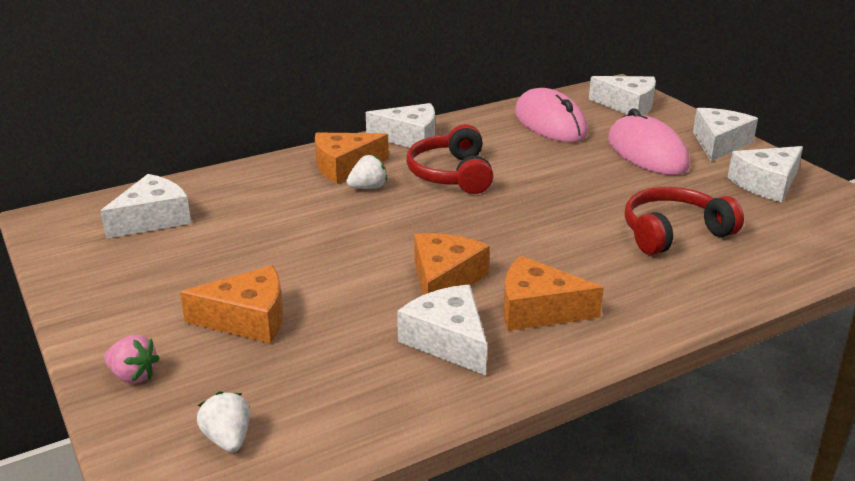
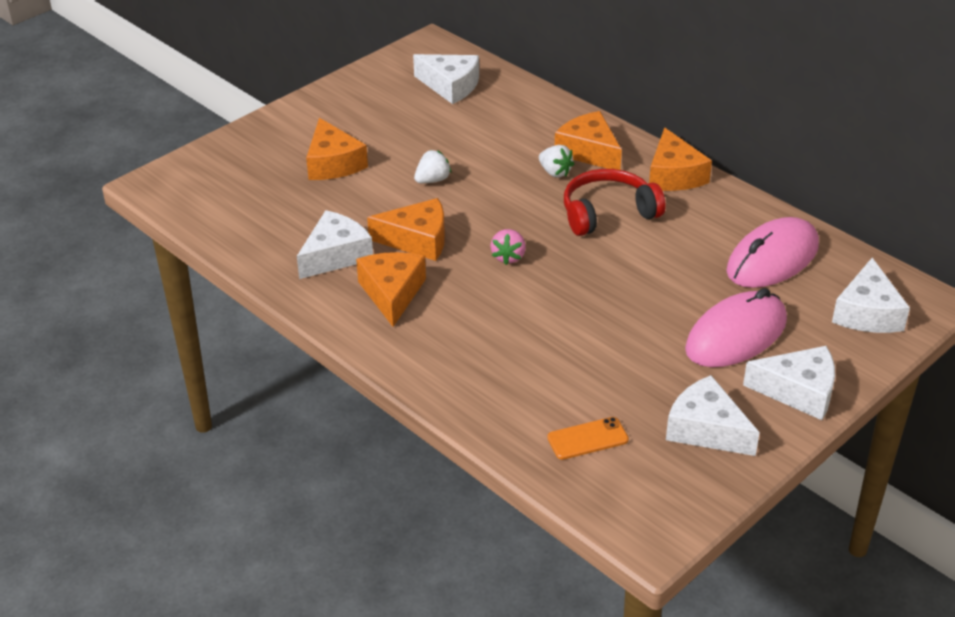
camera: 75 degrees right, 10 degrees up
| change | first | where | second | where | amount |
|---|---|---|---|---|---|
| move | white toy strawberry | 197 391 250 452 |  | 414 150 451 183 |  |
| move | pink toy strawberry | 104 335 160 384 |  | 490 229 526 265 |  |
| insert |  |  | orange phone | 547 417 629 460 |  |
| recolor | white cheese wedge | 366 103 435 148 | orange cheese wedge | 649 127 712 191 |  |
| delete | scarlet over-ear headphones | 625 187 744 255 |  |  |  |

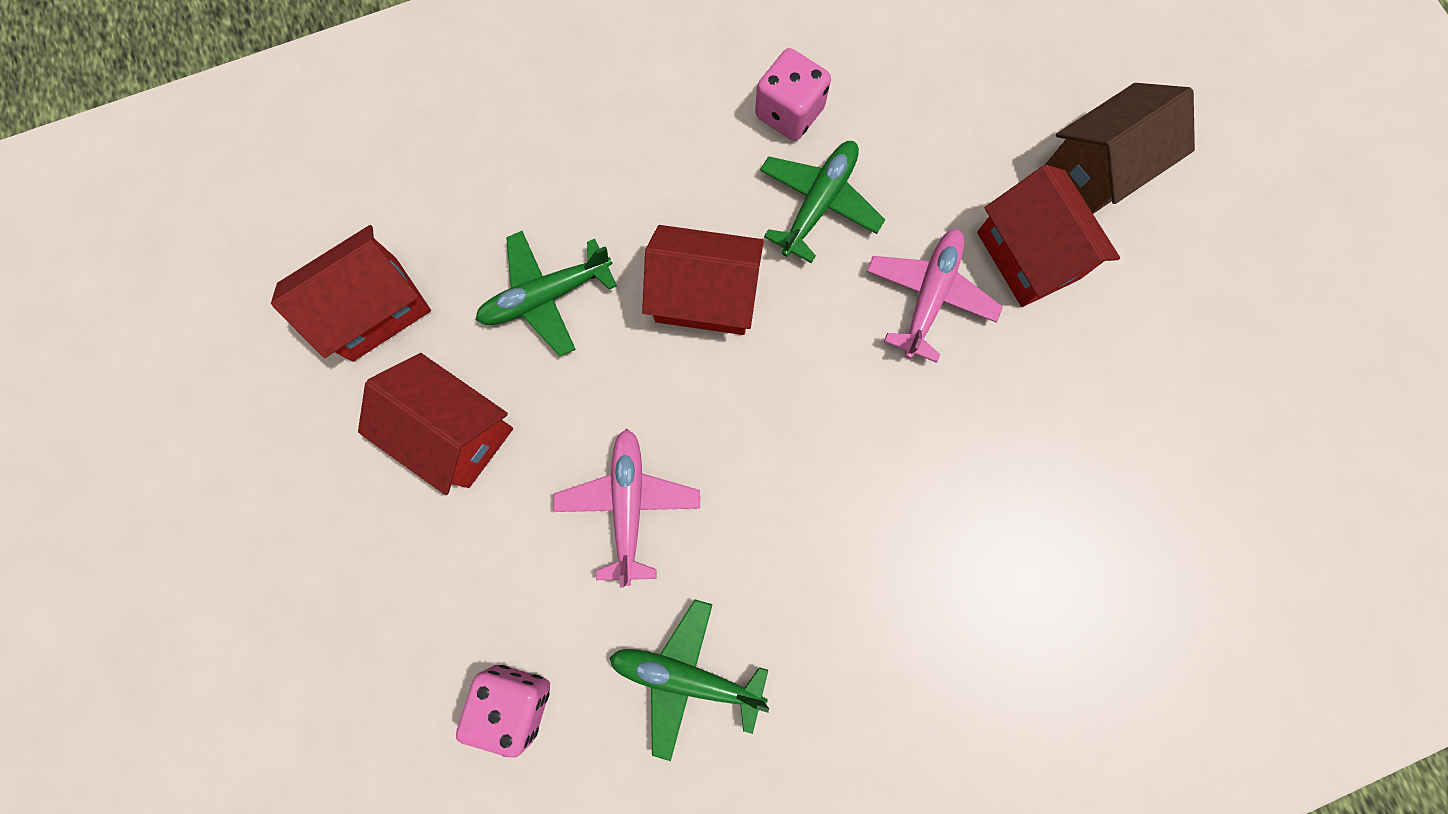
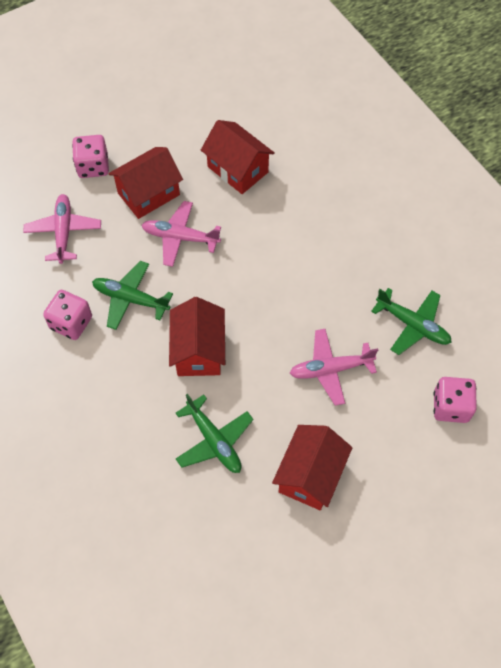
camera: 100 degrees left, 15 degrees down
| change | first | where | second | where | amount |
|---|---|---|---|---|---|
| insert |  |  | pink toy plane | 23 194 101 264 |  |
| replace | brown cottage | 1045 83 1195 214 | pink game die | 72 135 109 178 |  |
| move | scarlet cottage | 271 225 431 361 |  | 201 120 275 194 |  |
| rotate | green toy plane | 609 599 769 761 |  | 371 288 452 355 | 60 degrees counterclockwise |

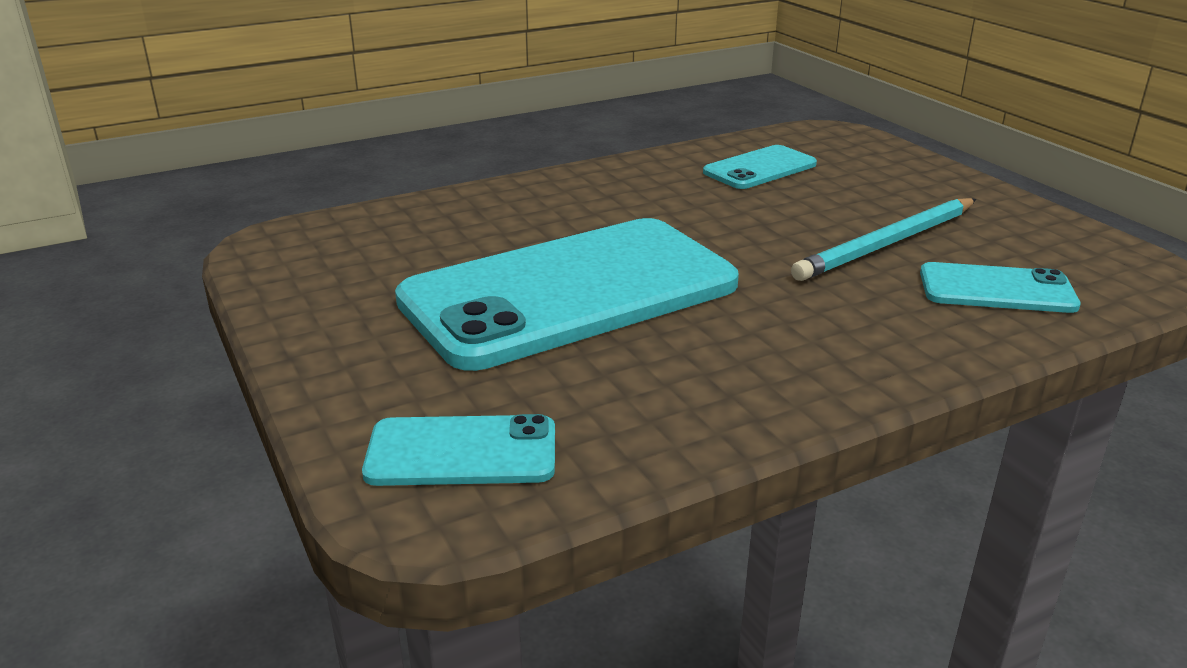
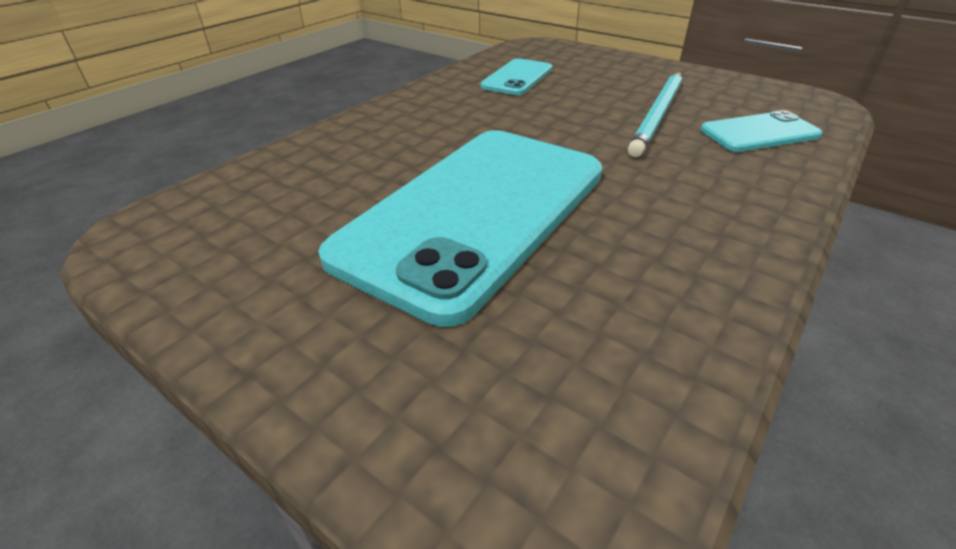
camera: 25 degrees left, 10 degrees up
| change | first | where | second | where | amount |
|---|---|---|---|---|---|
| delete | turquoise phone | 362 414 555 486 |  |  |  |

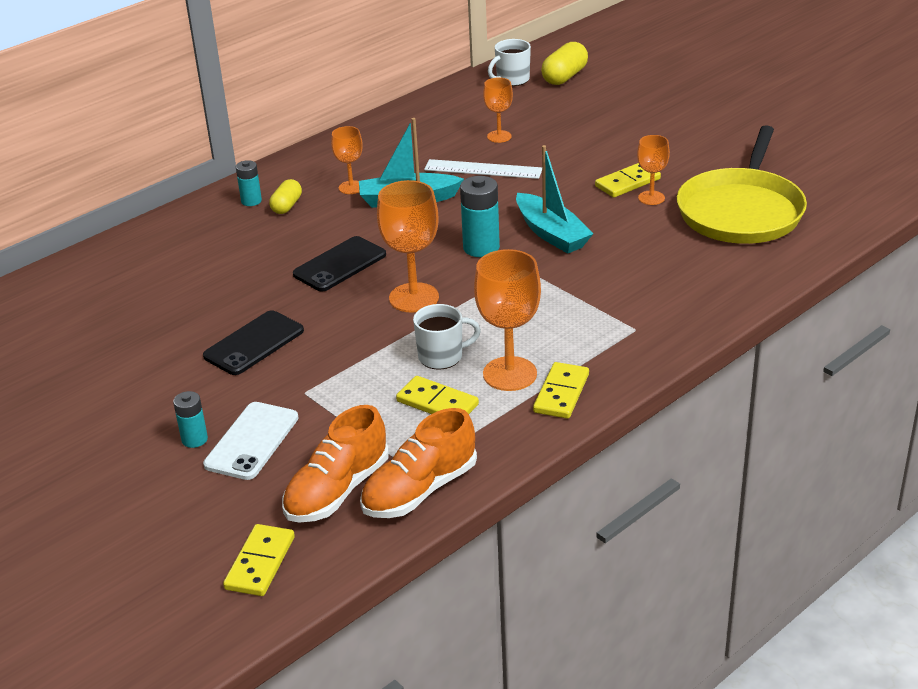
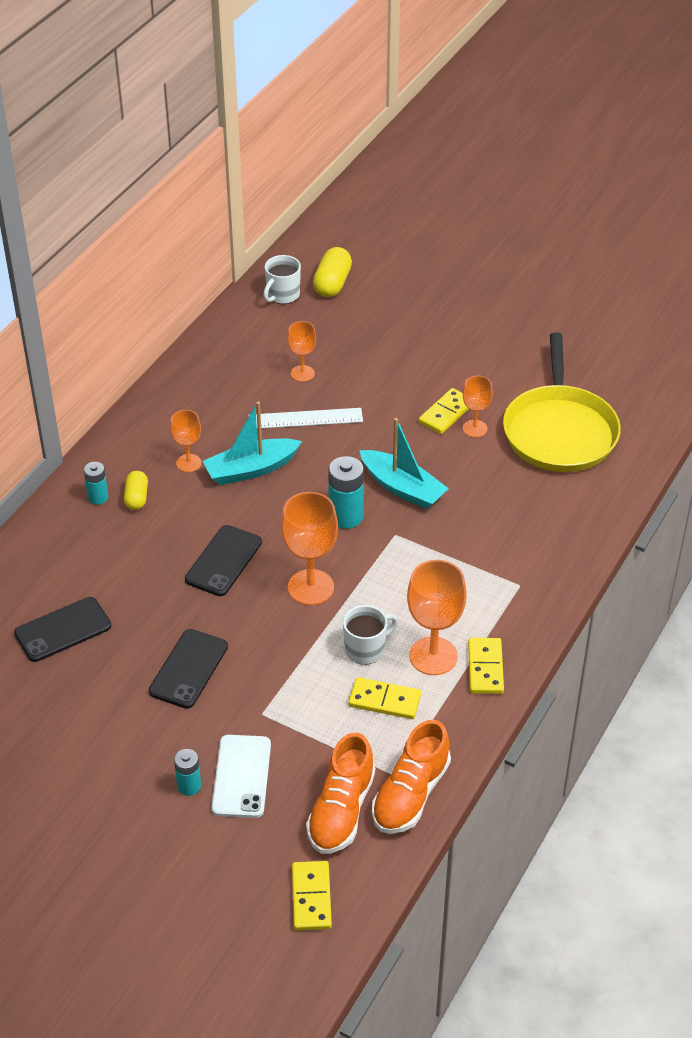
camera: 20 degrees left, 10 degrees up
| change | first | where | second | where | amount |
|---|---|---|---|---|---|
| insert |  |  | ebony phone | 14 597 111 662 |  |

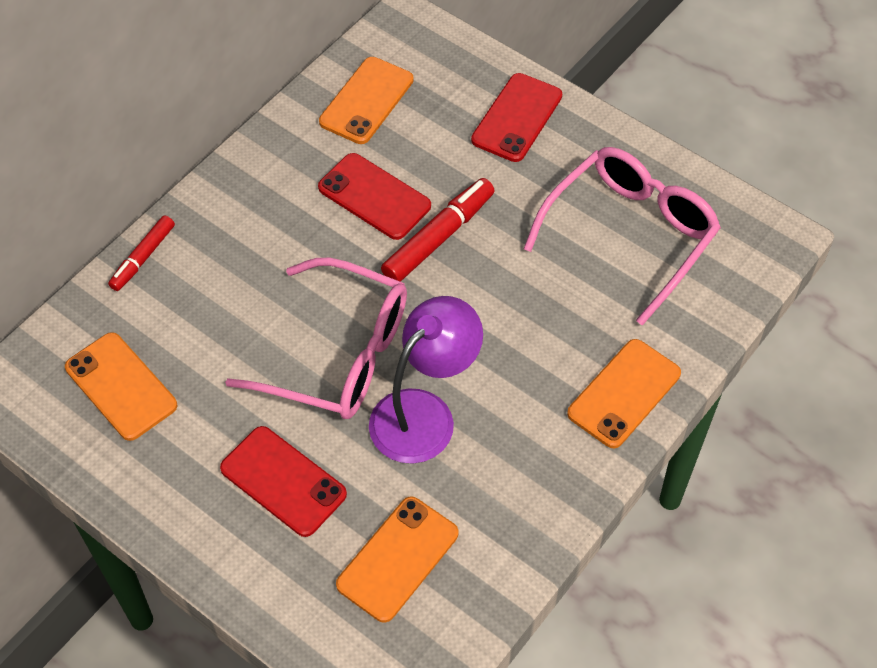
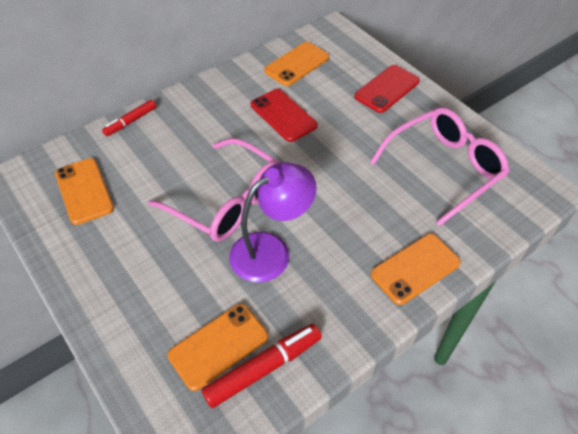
camera: 15 degrees right, 5 degrees down
| change | first | where | second | where | amount |
|---|---|---|---|---|---|
| move | scarlet marker pen | 381 178 495 282 |  | 201 324 322 408 |  |
| delete | scarlet phone | 220 426 347 537 |  |  |  |

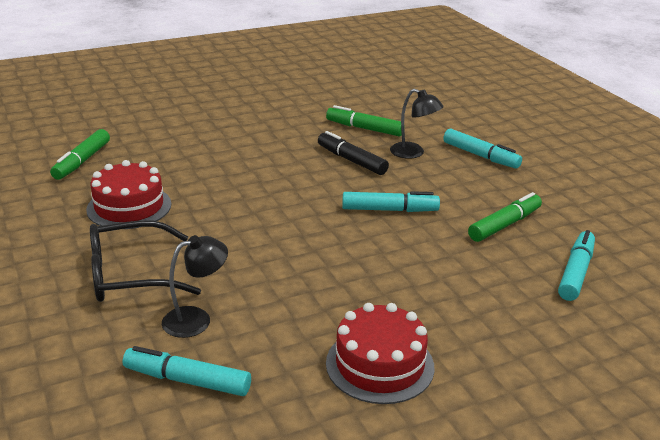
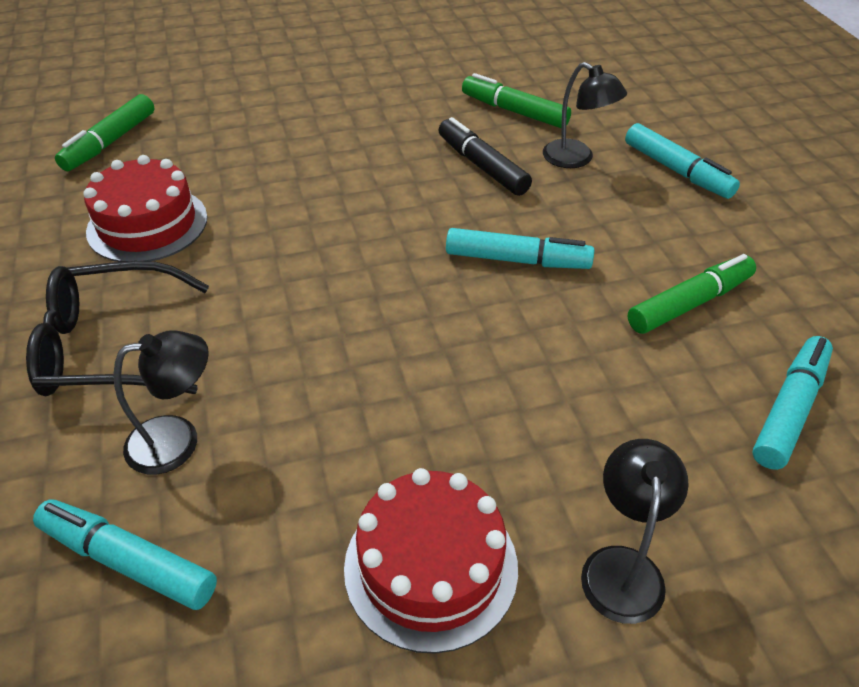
camera: 10 degrees right, 15 degrees up
| change | first | where | second | where | amount |
|---|---|---|---|---|---|
| insert |  |  | ebony desk lamp | 581 439 689 624 |  |

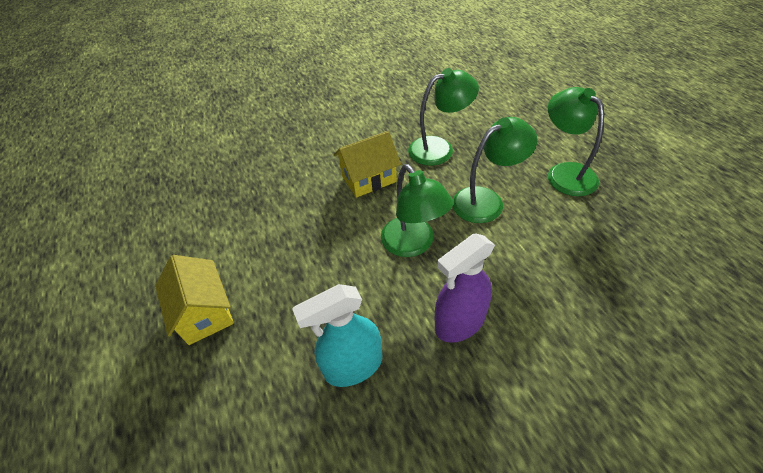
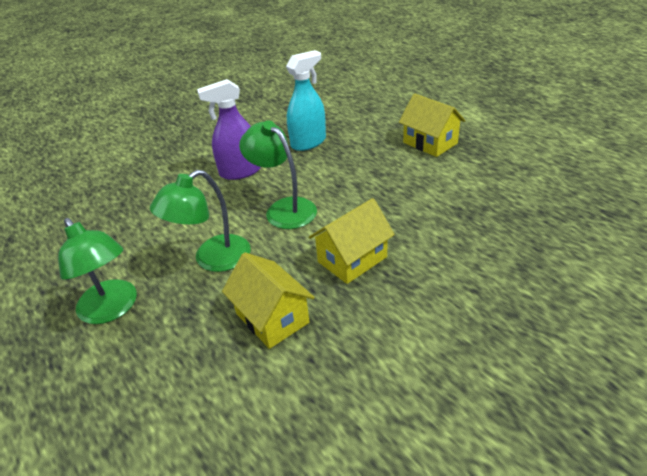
camera: 165 degrees right, 10 degrees down
| change | first | where | second | where | amount |
|---|---|---|---|---|---|
| rotate | royal purple spray cleaner | 435 233 495 343 |  | 197 79 261 180 | 150 degrees counterclockwise |
| replace | green desk lamp | 408 68 479 166 | golden cottage | 222 252 315 349 |  |

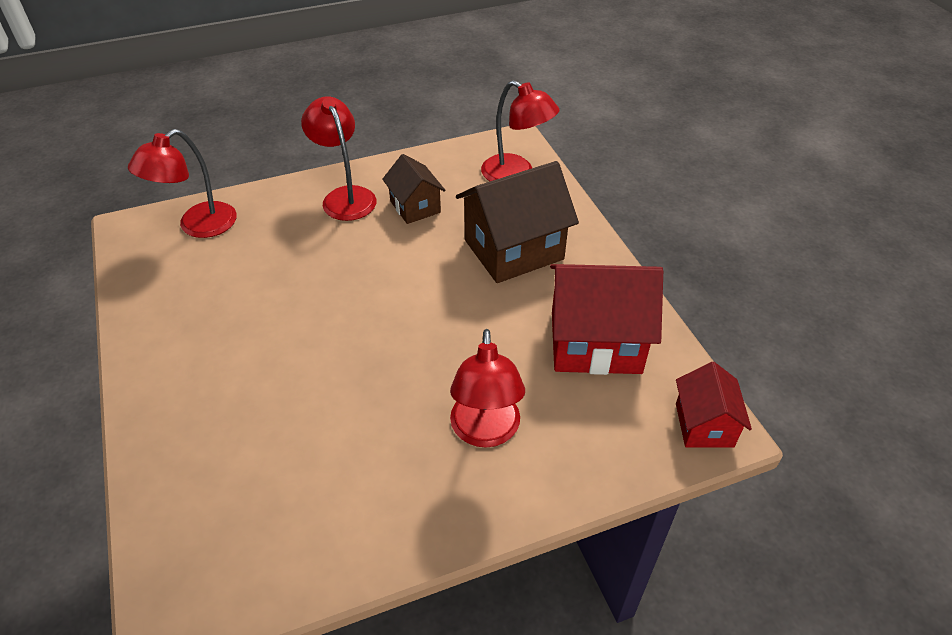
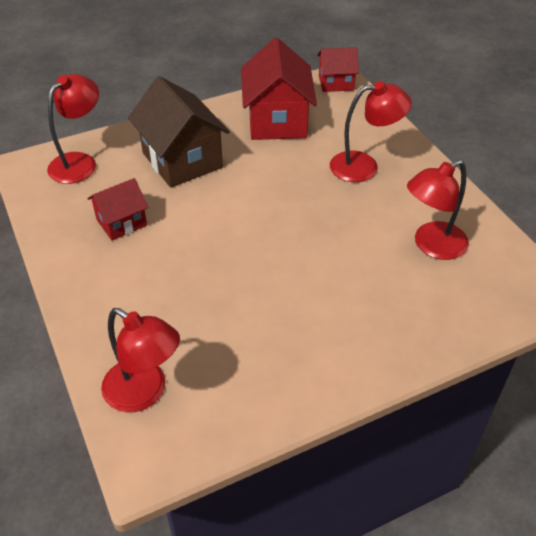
camera: 95 degrees left, 0 degrees up
| change | first | where | second | where | amount |
|---|---|---|---|---|---|
| recolor | brown cottage | 382 154 446 224 | scarlet cottage | 87 178 148 240 |  |
| move | scarlet desk lamp | 301 96 376 221 |  | 407 160 469 260 |  |

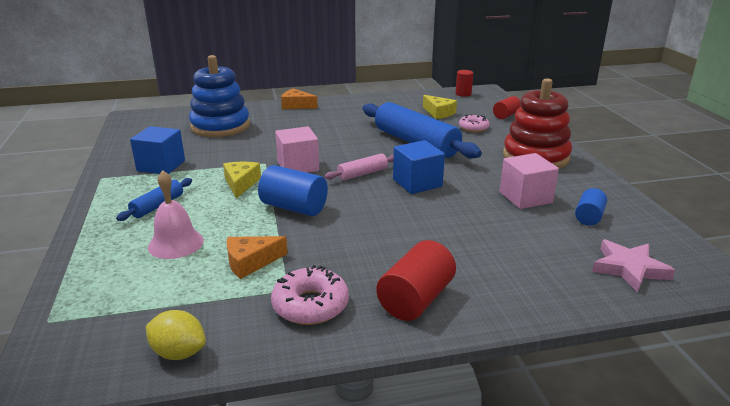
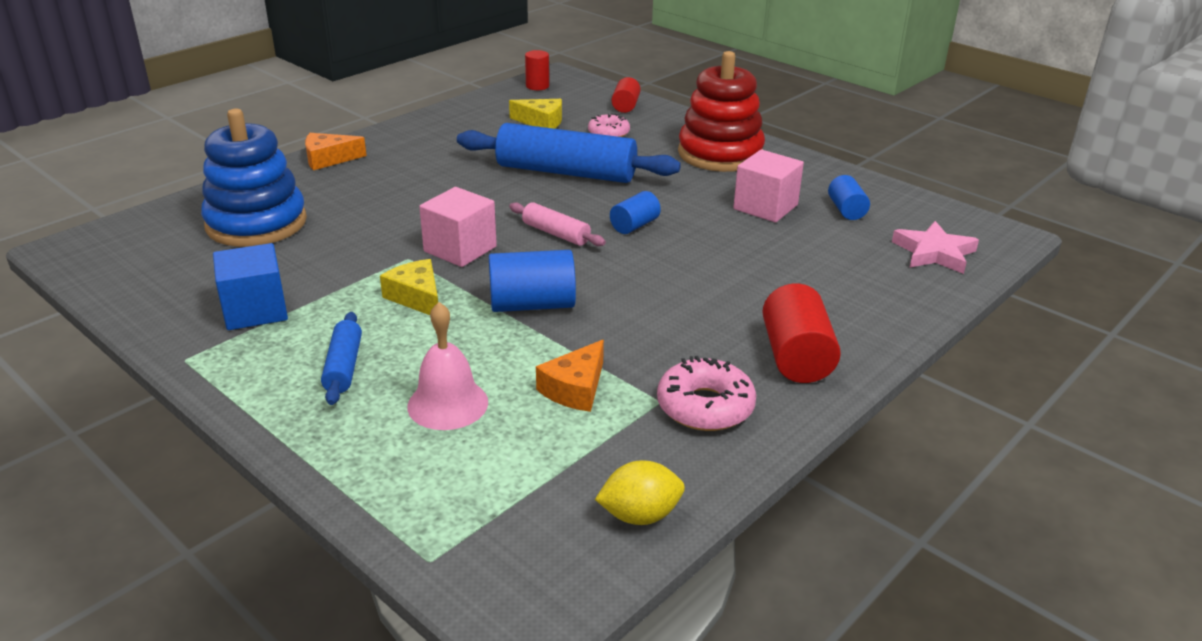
camera: 35 degrees left, 5 degrees up
| change | first | where | second | where | amount |
|---|---|---|---|---|---|
| rotate | pink rolling pin | 324 154 394 180 |  | 509 202 606 246 | 75 degrees counterclockwise |
| replace | royal blue block | 393 140 445 194 | royal blue cylinder | 610 191 661 234 |  |

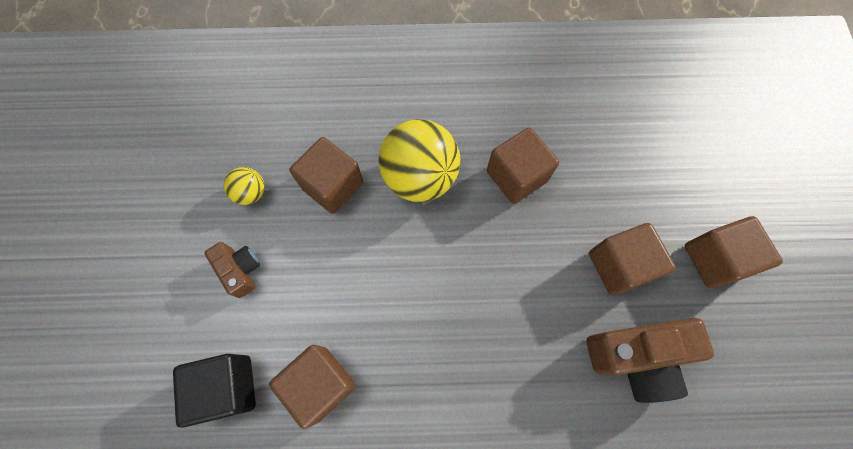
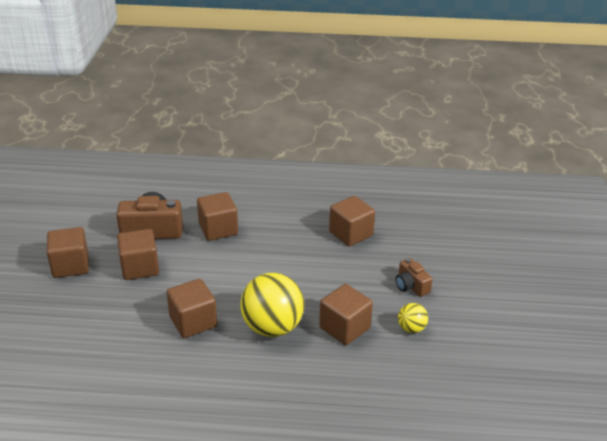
camera: 175 degrees left, 35 degrees down
| change | first | where | second | where | amount |
|---|---|---|---|---|---|
| insert |  |  | brown block | 197 192 238 241 |  |
| delete | ebony block | 173 354 256 428 |  |  |  |

